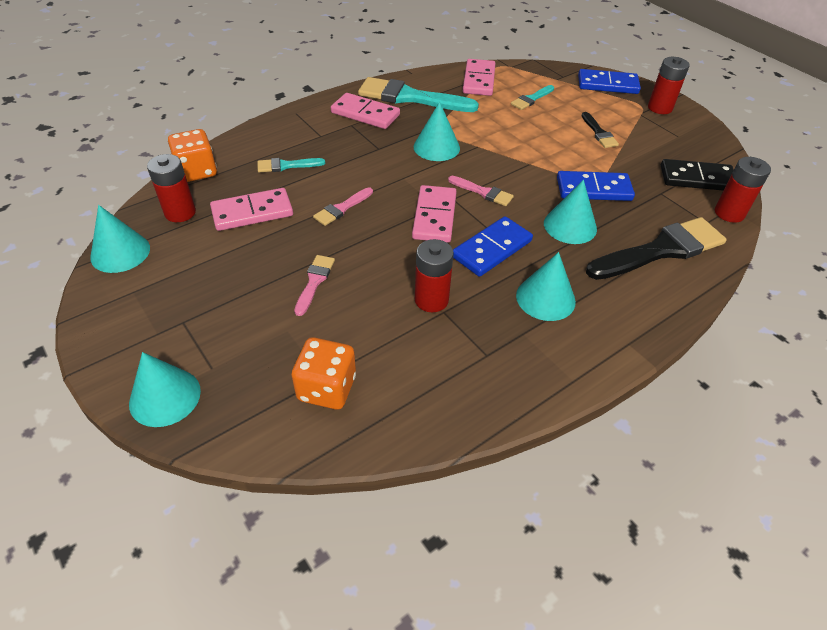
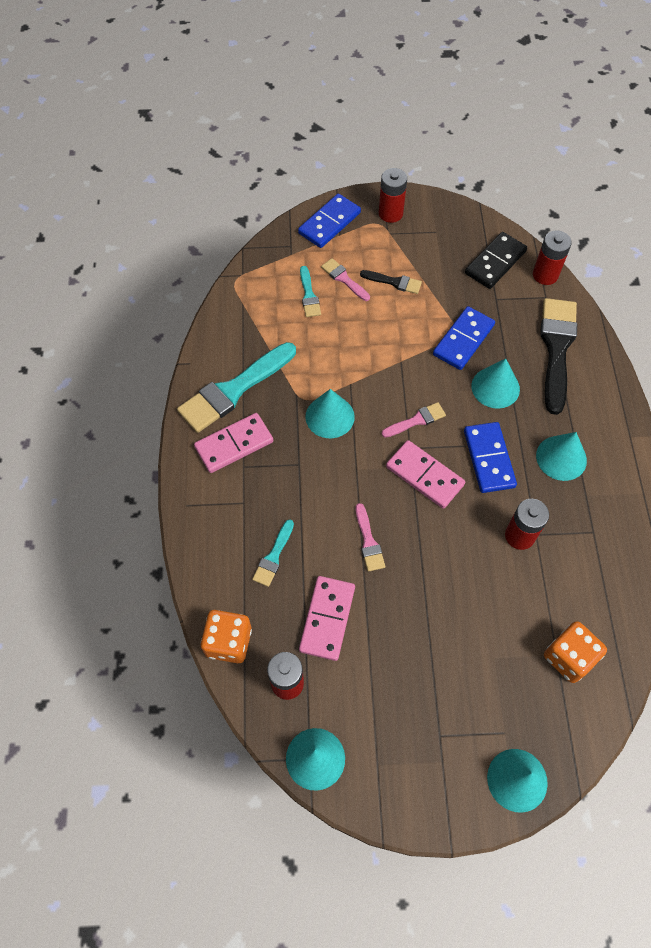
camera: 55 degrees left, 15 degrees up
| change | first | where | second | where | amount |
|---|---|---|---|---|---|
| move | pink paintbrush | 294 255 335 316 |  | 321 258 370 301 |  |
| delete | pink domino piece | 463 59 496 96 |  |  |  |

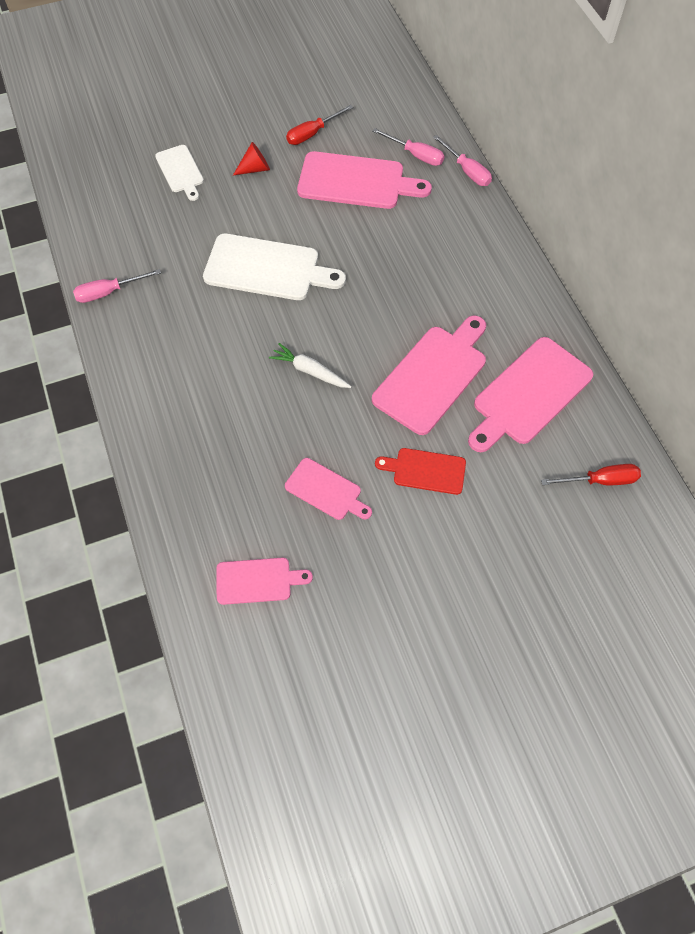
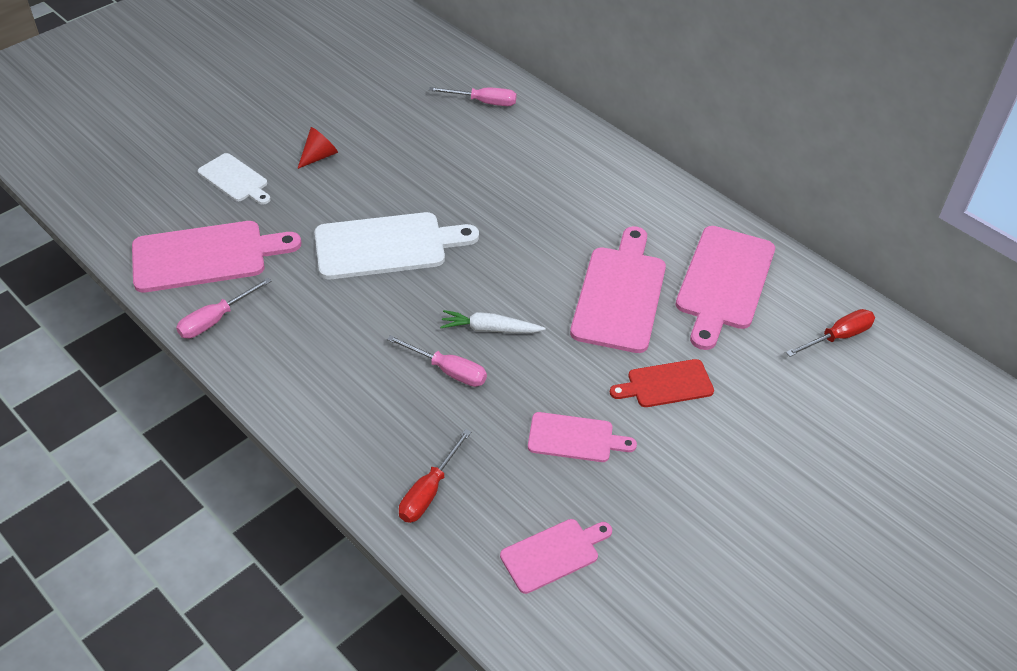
camera: 25 degrees left, 15 degrees down
| change | first | where | second | where | amount |
|---|---|---|---|---|---|
| move | pink cutting board | 297 151 432 209 |  | 132 221 301 293 |  |
| move | pink hand screwdriver | 433 135 492 186 |  | 387 335 487 387 |  |
| move | scarlet hand screwdriver | 286 105 353 145 |  | 399 429 471 523 |  |

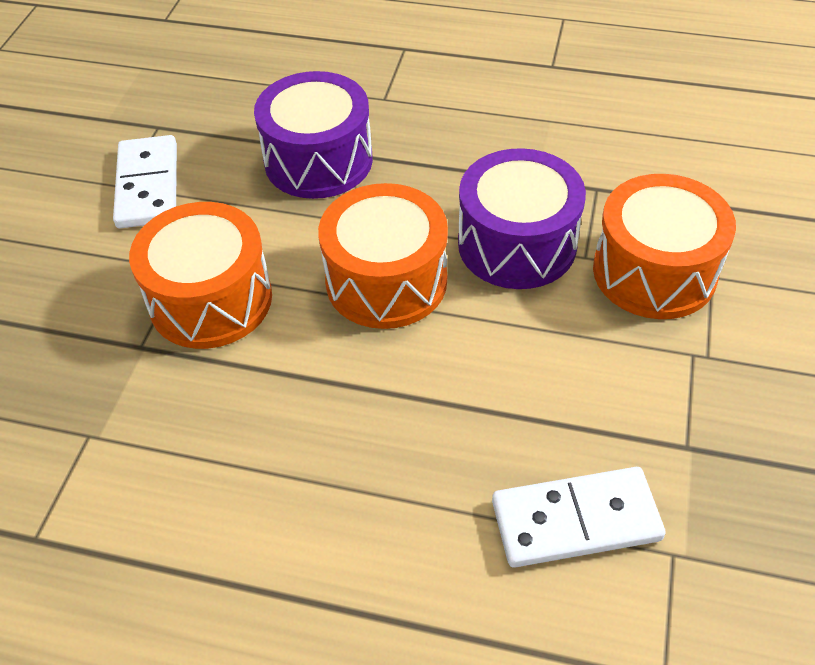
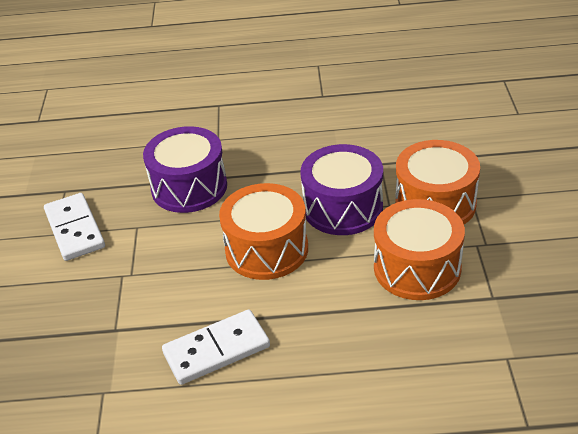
camera: 15 degrees left, 10 degrees down
| change | first | where | second | where | amount |
|---|---|---|---|---|---|
| move | white domino piece | 492 467 666 568 |  | 162 309 270 385 |  |
| move | orange snare drum | 129 202 272 349 |  | 374 199 465 300 |  |

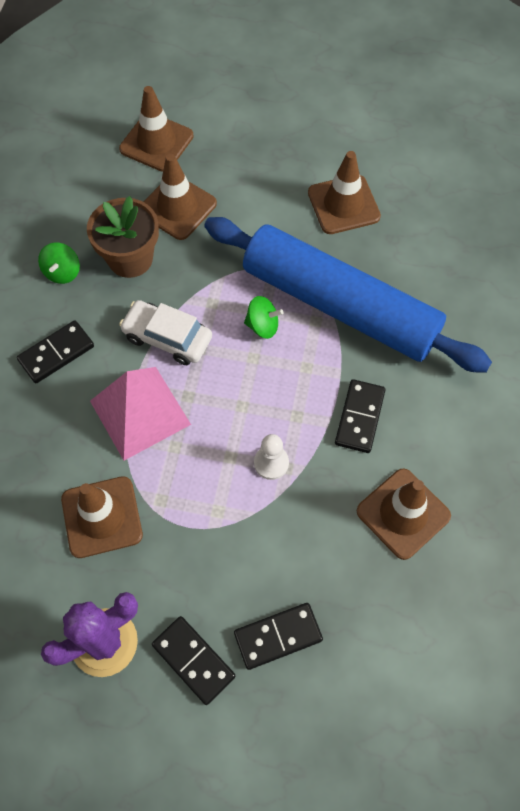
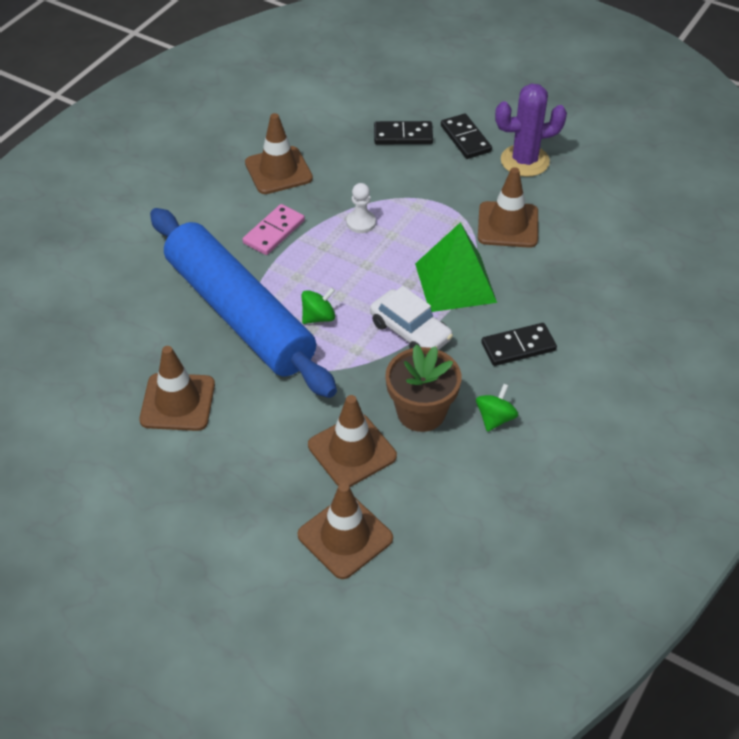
camera: 160 degrees left, 15 degrees down
| change | first | where | second | where | amount |
|---|---|---|---|---|---|
| recolor | ebony domino piece | 335 379 385 453 | pink domino piece | 243 204 305 255 |  |
| rotate | green spinning top | 244 296 284 339 |  | 302 287 335 324 | 120 degrees clockwise |
| recolor | pink pyramid | 90 367 191 461 | green pyramid | 415 222 497 312 |  |

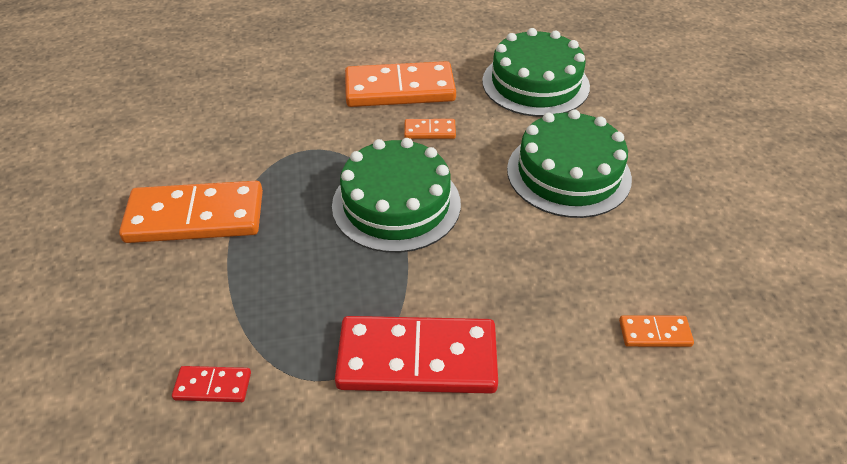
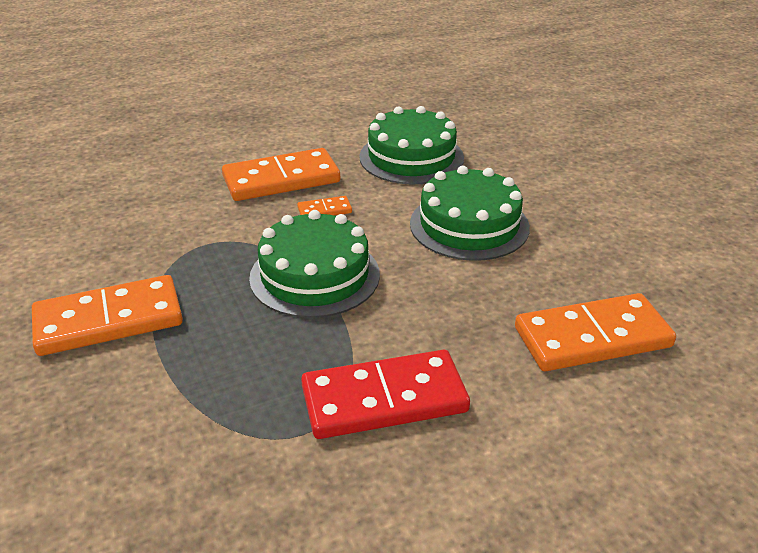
camera: 15 degrees left, 10 degrees down
| change | first | where | second | where | amount |
|---|---|---|---|---|---|
| resize | orange domino piece | 619 315 694 347 |  | 515 293 676 371 | x2.26 |
| delete | scarlet domino piece | 172 366 251 402 |  |  |  |

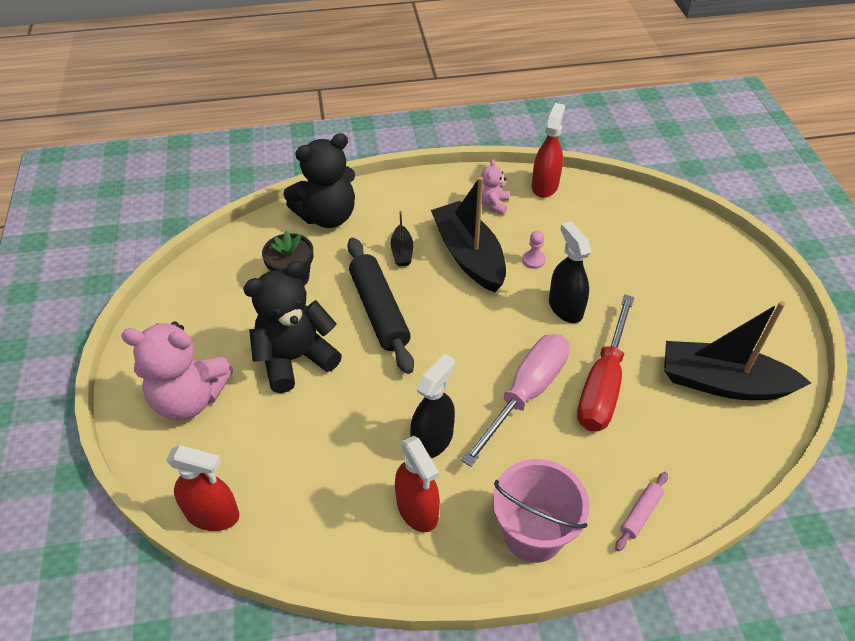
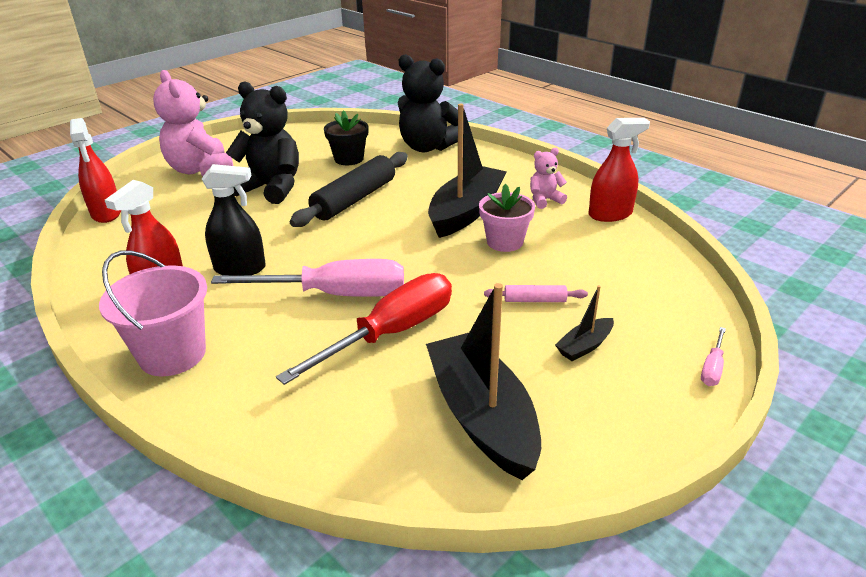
camera: 55 degrees right, 15 degrees down
| change | first | where | second | where | amount |
|---|---|---|---|---|---|
| rotate | scarlet hand screwdriver | 577 295 634 431 |  | 276 273 452 385 | 150 degrees clockwise |
| replace | pink chess pawn | 522 230 546 269 | pink potted plant | 479 184 535 252 |  |
| move | pink rolling pin | 615 472 668 551 |  | 484 285 588 302 |  |
| move | ebony boat | 391 210 413 266 |  | 555 285 614 361 |  |
| insert |  |  | pink hand screwdriver | 701 327 726 386 |  |
| delete | ebony spray cleaner | 549 221 591 323 |  |  |  |

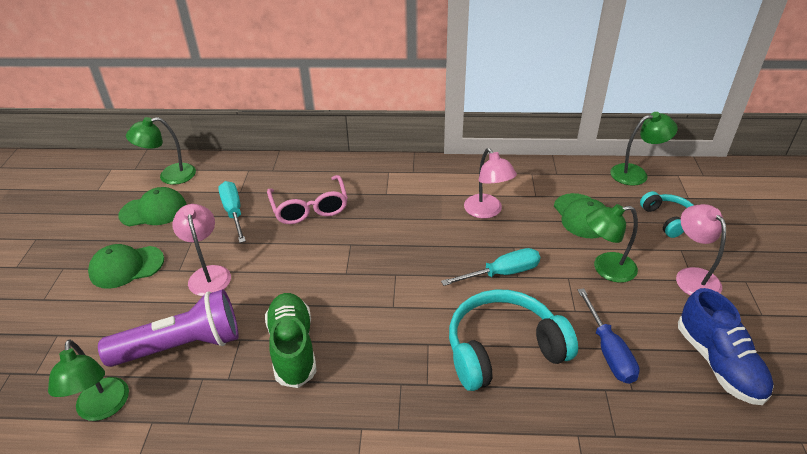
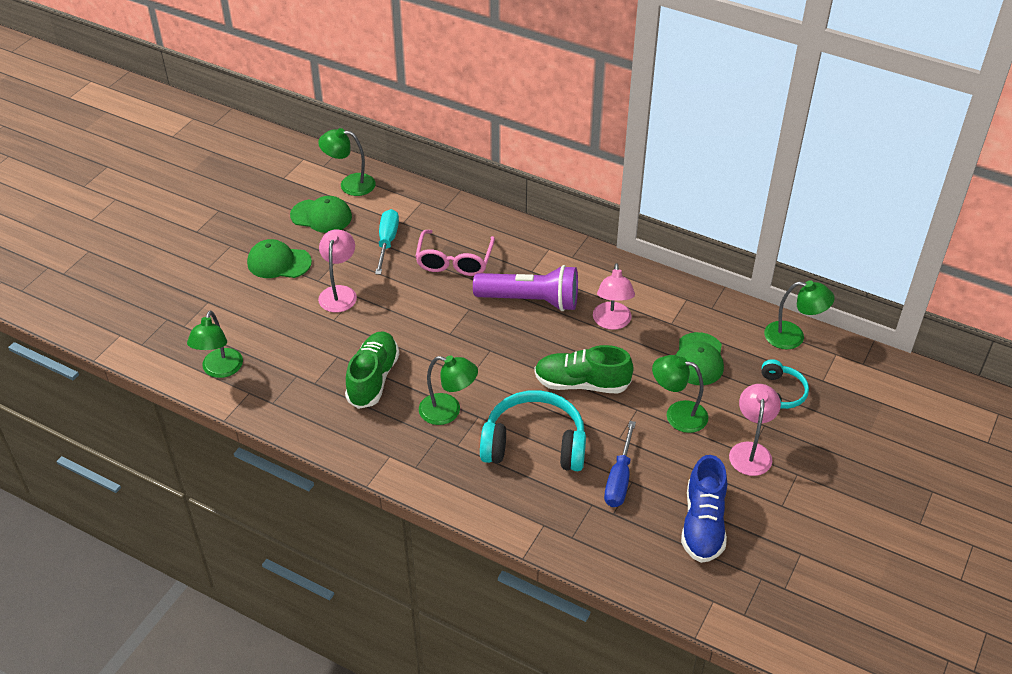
camera: 25 degrees right, 5 degrees up
| change | first | where | second | where | amount |
|---|---|---|---|---|---|
| insert |  |  | green desk lamp | 419 356 478 425 |  |
| move | royal purple pocket torch | 98 289 239 367 |  | 473 265 578 311 |  |
| replace | turquoise hand screwdriver | 441 248 540 286 | green shoe | 534 345 633 393 |  |

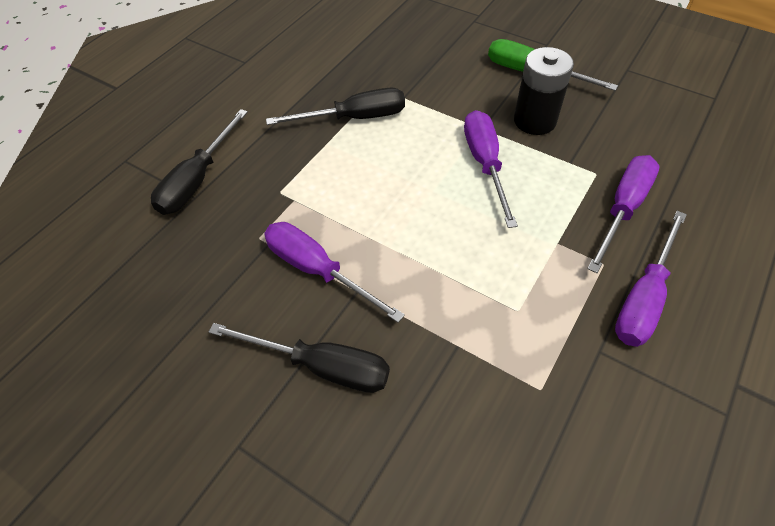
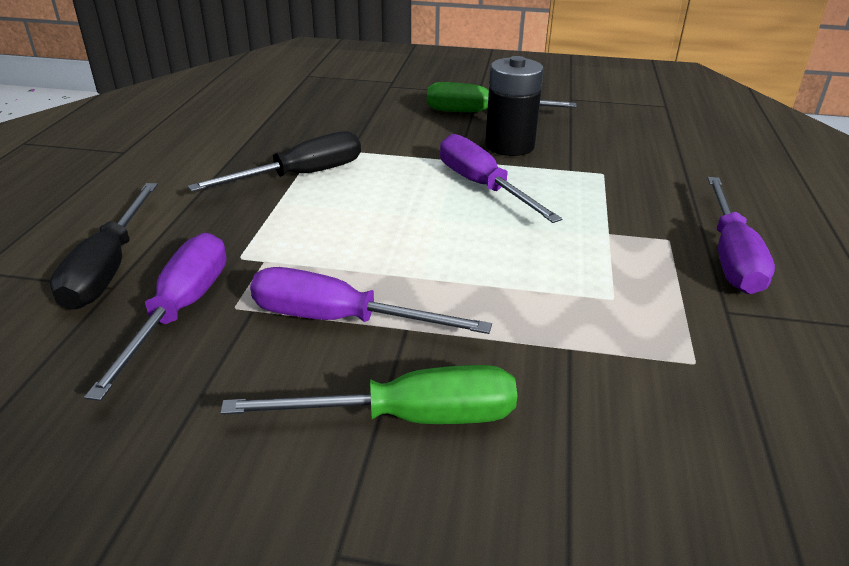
camera: 25 degrees left, 20 degrees down
| change | first | where | second | where | amount |
|---|---|---|---|---|---|
| move | royal purple hand screwdriver | 587 155 660 273 |  | 84 233 227 401 |  |
| recolor | ebony hand screwdriver | 209 323 390 393 | green hand screwdriver | 220 365 517 424 |  |

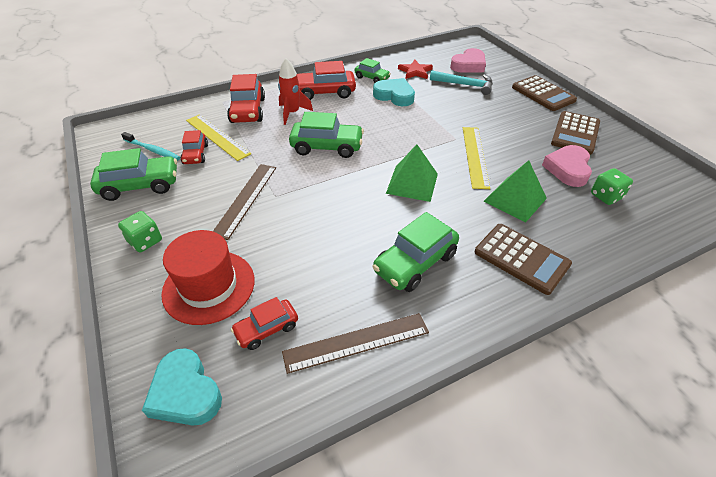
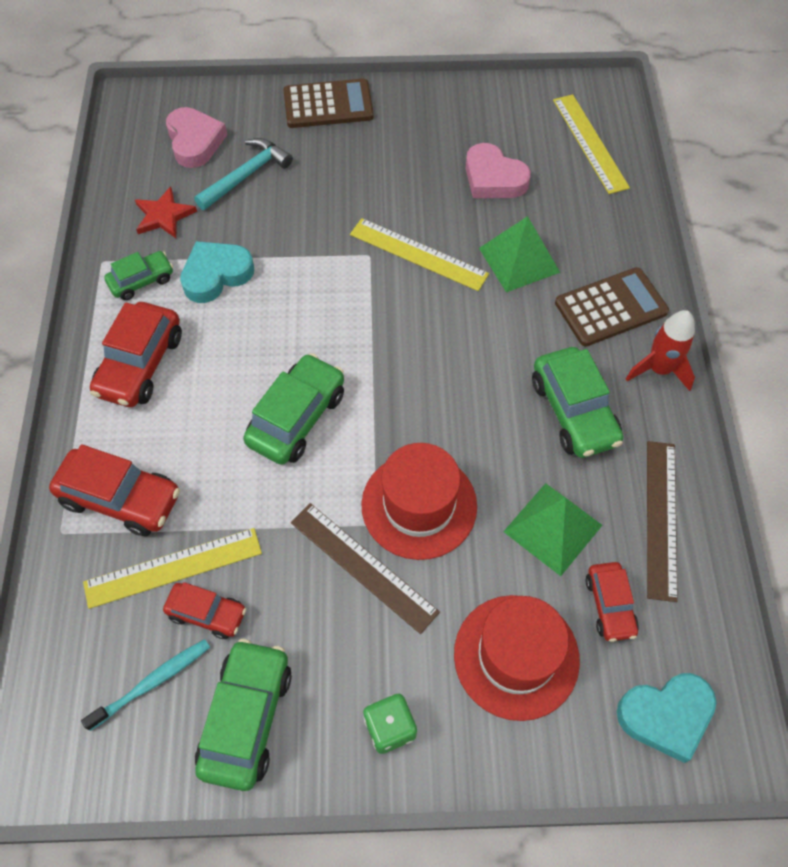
camera: 65 degrees left, 15 degrees up
| change | first | where | second | where | amount |
|---|---|---|---|---|---|
| insert |  |  | scarlet hat | 361 443 477 560 |  |
| move | green pyramid | 386 144 438 202 |  | 503 483 602 576 |  |
| insert |  |  | golden ruler | 553 94 630 194 |  |
| move | scarlet spaceship | 278 58 313 125 |  | 626 310 695 391 |  |
| delete | brown adding machine | 551 111 600 155 |  |  |  |
| delete | green game die | 591 168 633 205 |  |  |  |

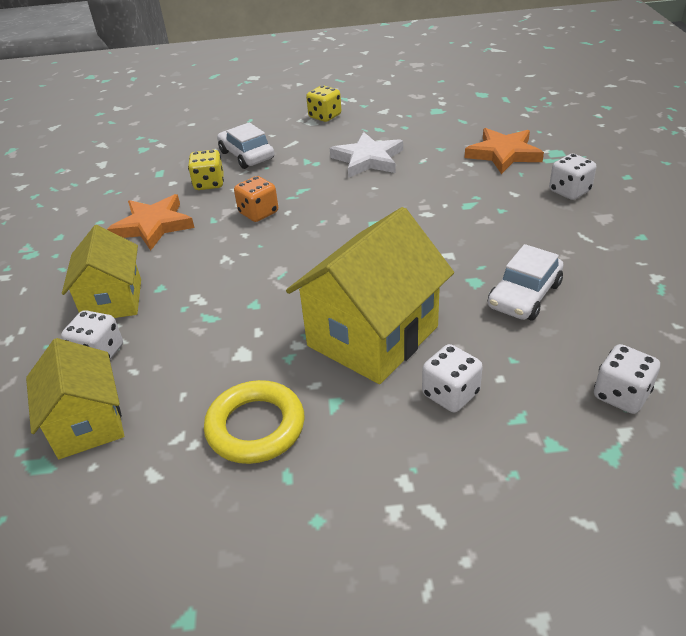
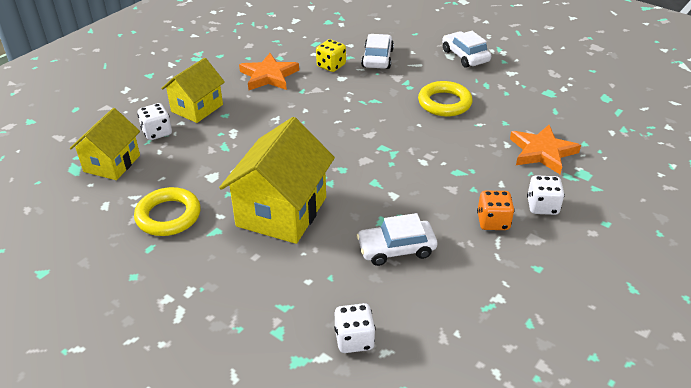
camera: 40 degrees right, 0 degrees up
| change | first | where | second | where | amount |
|---|---|---|---|---|---|
| rotate | golden cottage | 286 207 454 384 |  | 219 117 335 244 | 60 degrees counterclockwise |
| replace | white five-pointed star | 330 132 403 178 | golden torus | 418 81 473 117 |  |
| replace | golden game die | 306 86 341 122 | white car | 442 31 491 68 |  |
| move | orange game die | 234 176 278 222 |  | 477 191 515 230 |  |
| delete | white game die | 422 344 483 412 |  |  |  |

